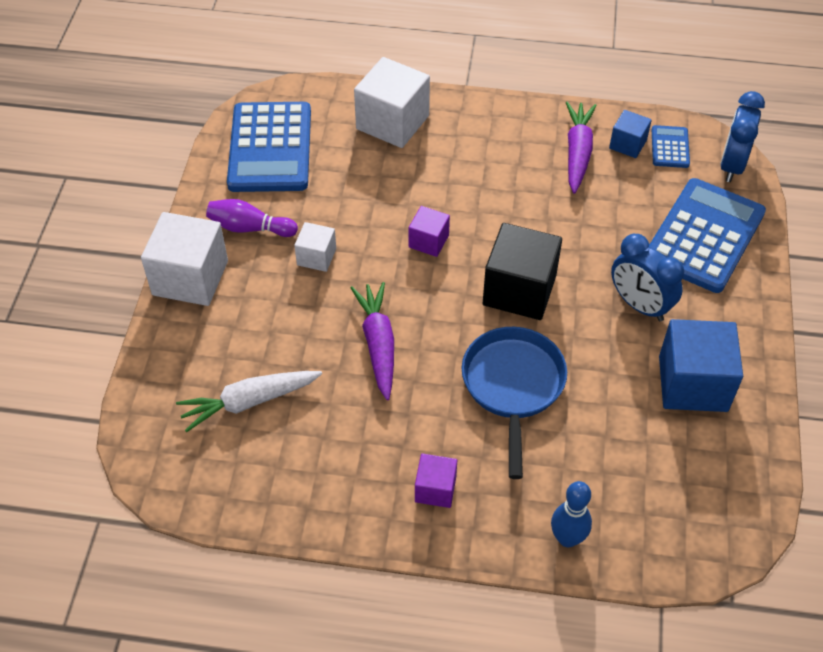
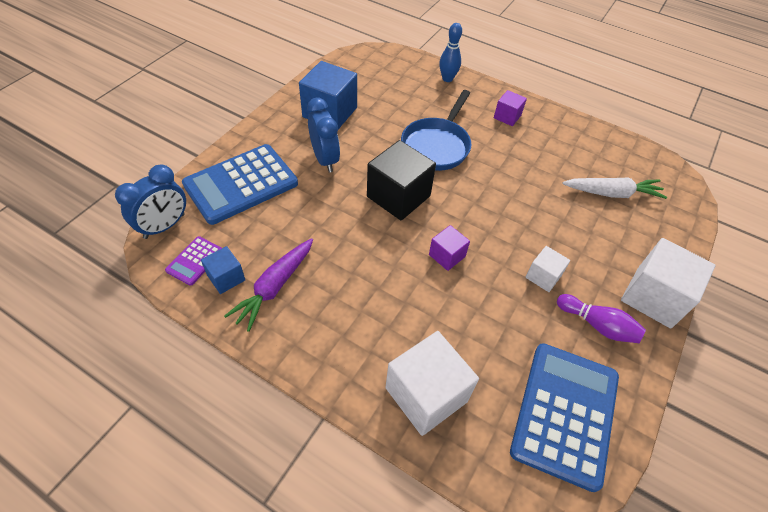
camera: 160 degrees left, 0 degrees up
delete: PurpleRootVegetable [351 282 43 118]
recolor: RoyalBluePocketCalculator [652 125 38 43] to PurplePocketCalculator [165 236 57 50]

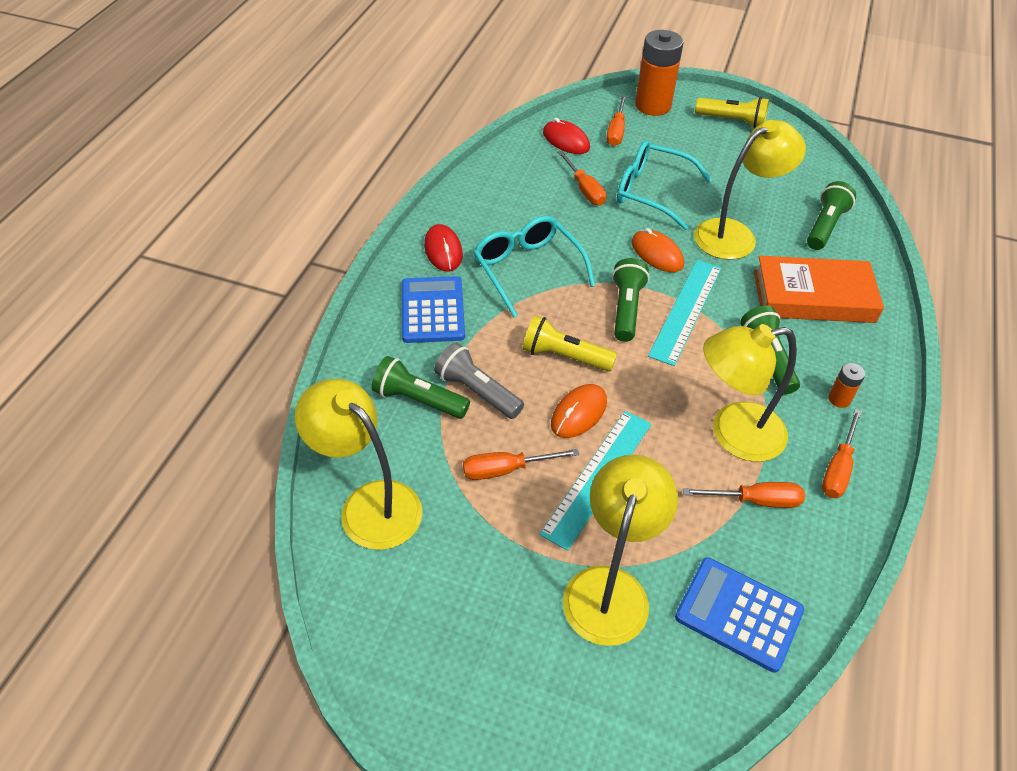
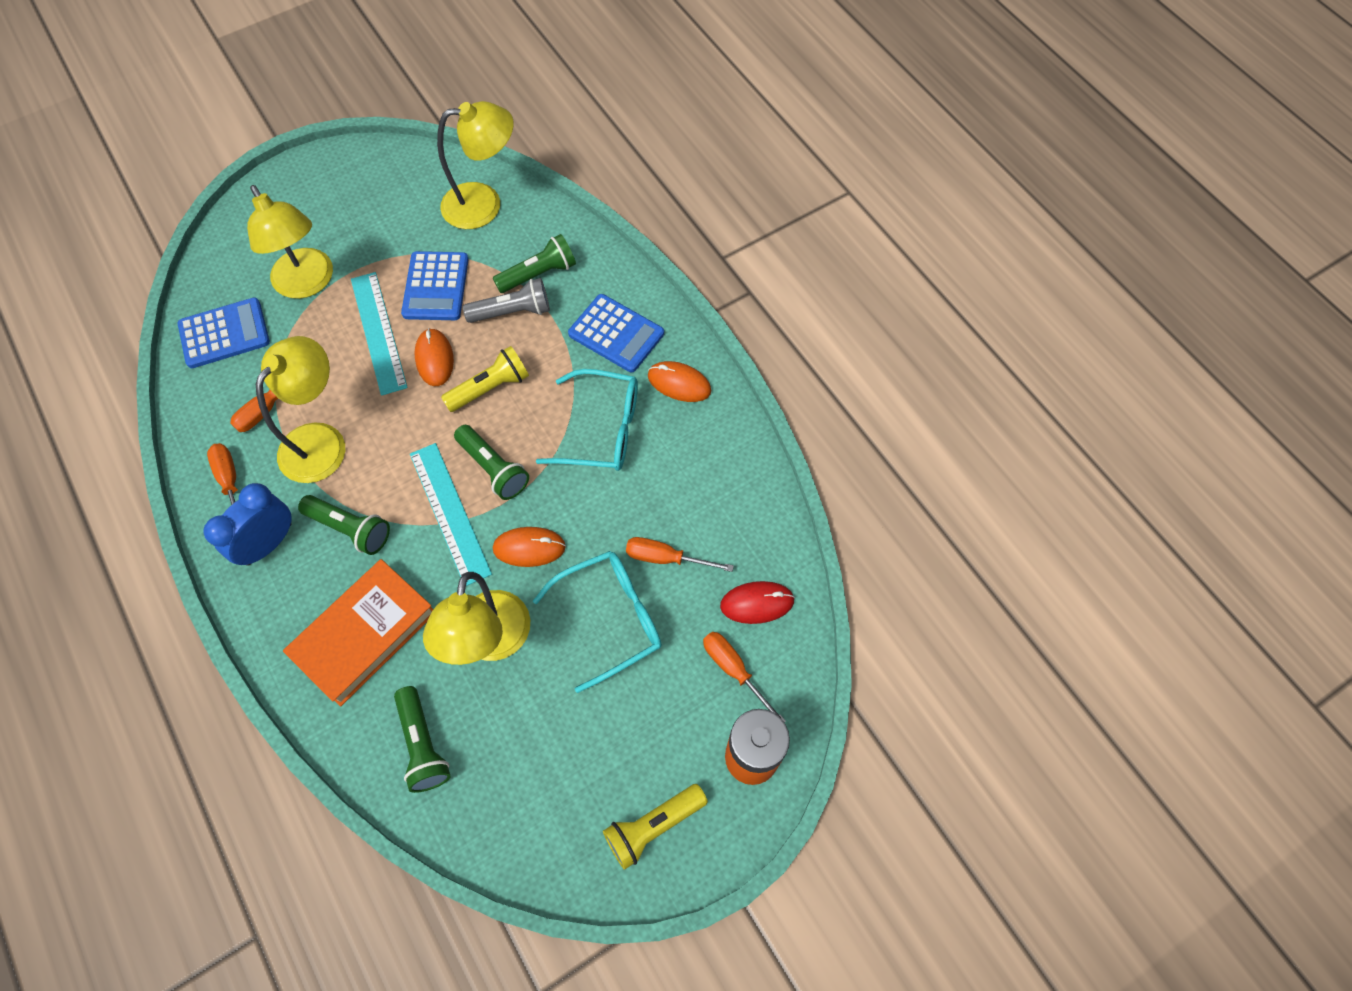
camera: 130 degrees right, 15 degrees up
replace: OrangeColouredScrewdriver [463 449 117 31] to RoyalBluePocketCalculator [401 251 68 69]; OrangeColouredAaBattery [828 363 37 45] to RoyalBlueBedsideClock [204 483 88 82]
recolor: RedPcMouse [424 224 39 47] to OrangeColouredPcMouse [648 361 63 41]

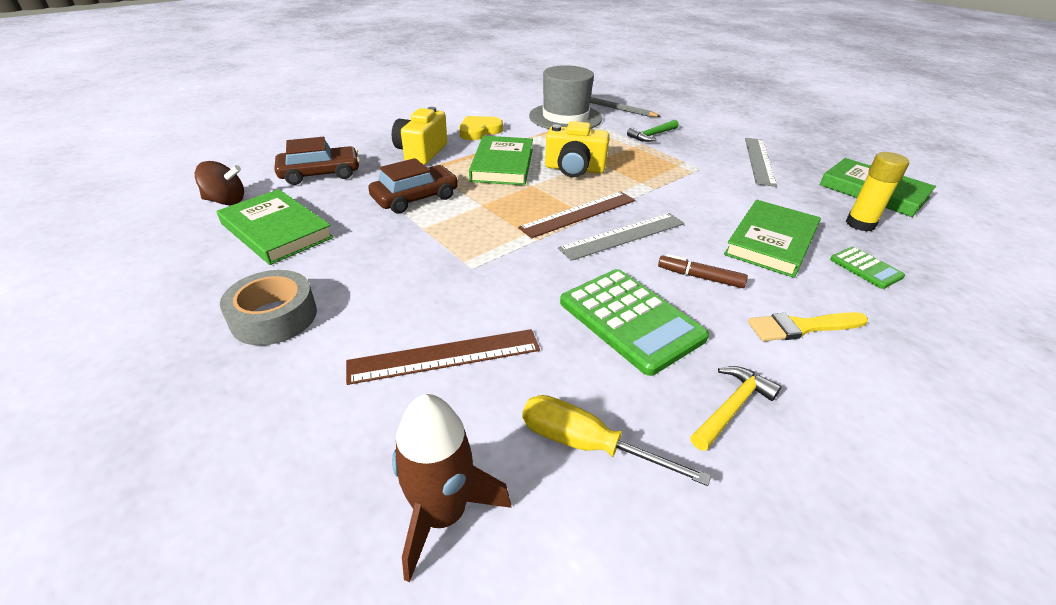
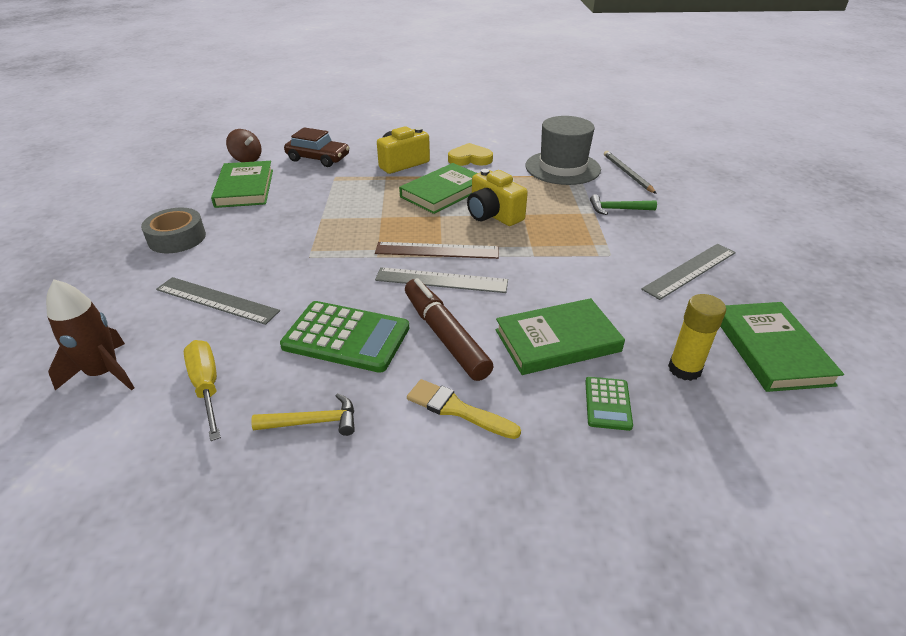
camera: 40 degrees right, 0 degrees up
delete: DarkBrownCar [368 158 91 56]
recolor: DarkBrownMeasuringStick [346 329 194 56] to GrayMeasuringStick [156 277 124 48]
rotate: GreenPocketCalculator [560 269 149 107] = [280 301 129 72] 75 degrees counterclockwise
resize: DarkBrownMarker [658 254 90 34] = [405 278 89 103] x1.83

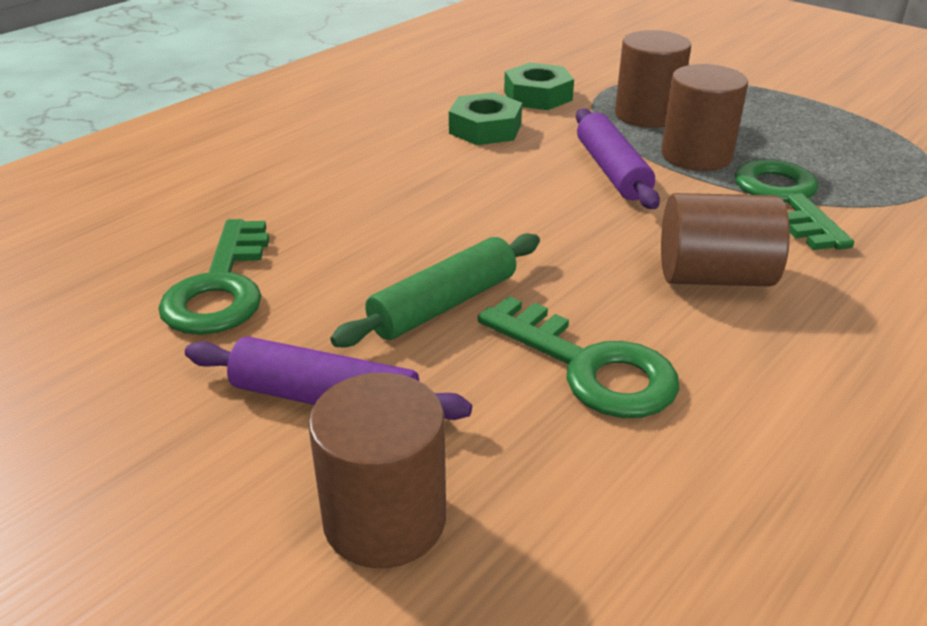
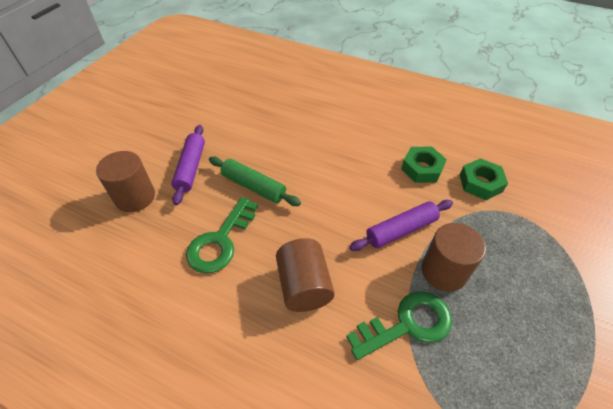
camera: 75 degrees right, 15 degrees up
delete: GreenKey [158 219 111 116]; DarkBrownCylinderShape [615 30 76 98]

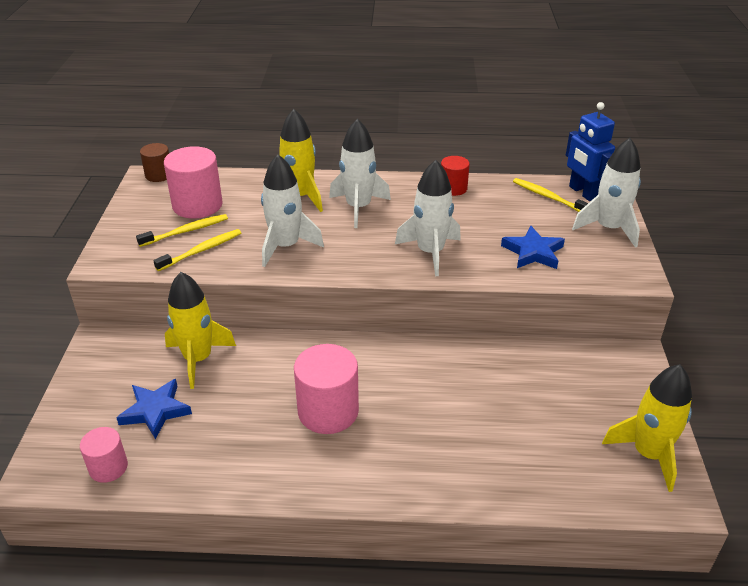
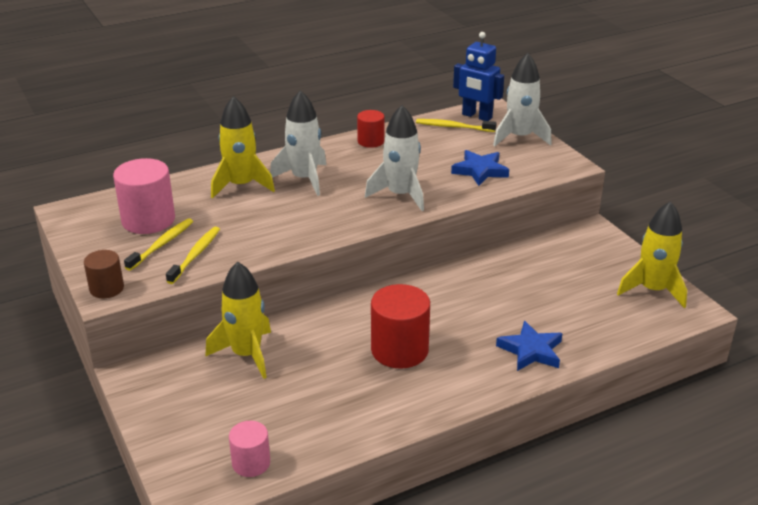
camera: 30 degrees left, 5 degrees down
delete: SnowWhiteRocket [261 154 63 113]
move: RoyalBlueStar [116 379 76 61] to [496 321 67 50]; DarkBrownCylinderShape [140 143 29 39] to [84 250 40 48]
recolor: RosePinkCylinderShape [294 344 65 90] to RedCylinderShape [371 284 59 85]

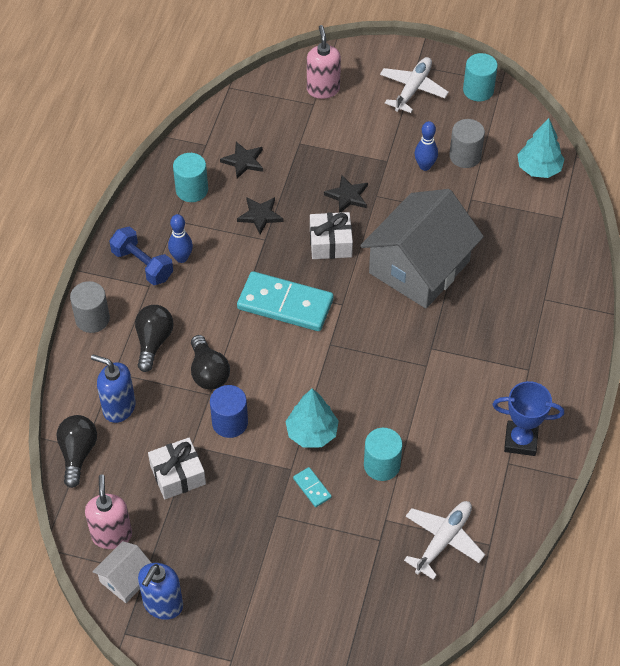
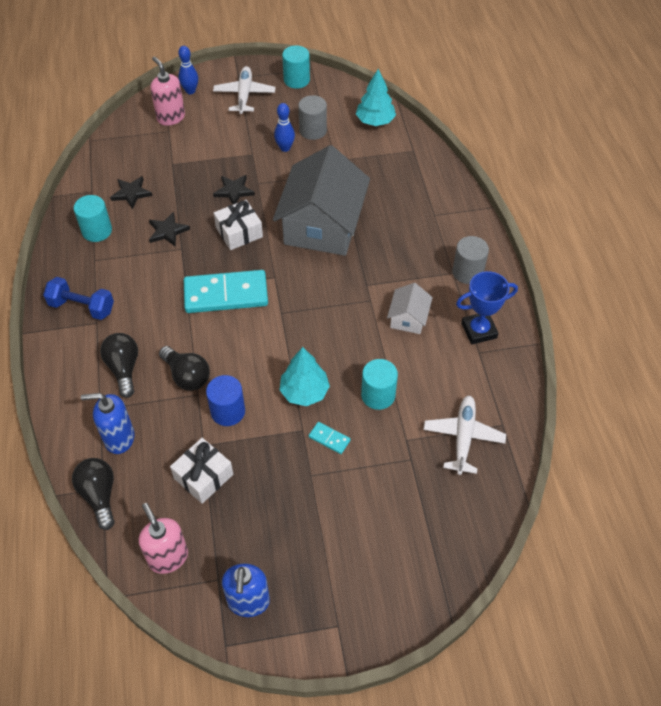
camera: 25 degrees left, 0 degrees up
move: GrayCylinderShape [70 281 40 52] to [452 236 37 48]; SnowWhiteToyHouse [92 541 59 62] to [387 283 46 51]; RoyalBlueTenpin [168 214 25 49] to [178 46 20 48]

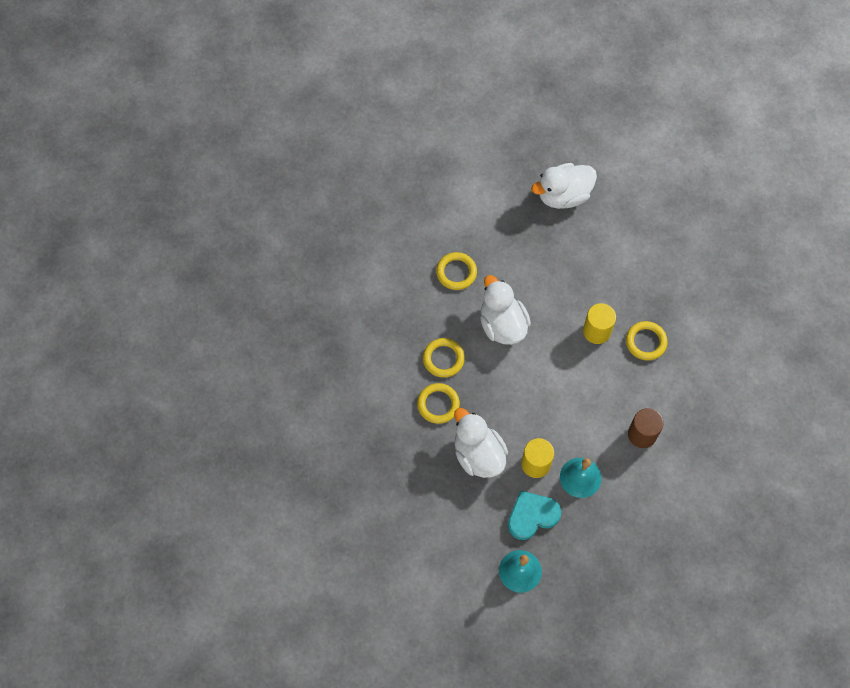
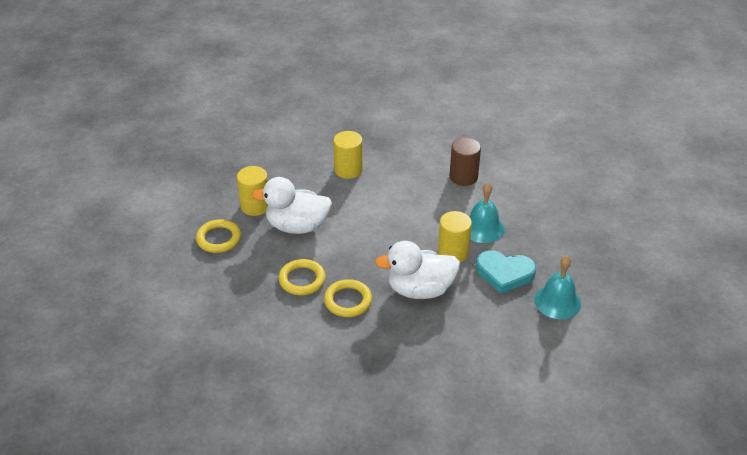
camera: 65 degrees left, 25 degrees down
delete: SnowWhiteRubberDuck [531 163 66 46]; YellowHoop [626 321 42 39]
insert: YellowCylinderShape [237 166 31 50]
rotate: TealHeartShape [508 491 53 49] = [476 250 60 44] 75 degrees counterclockwise

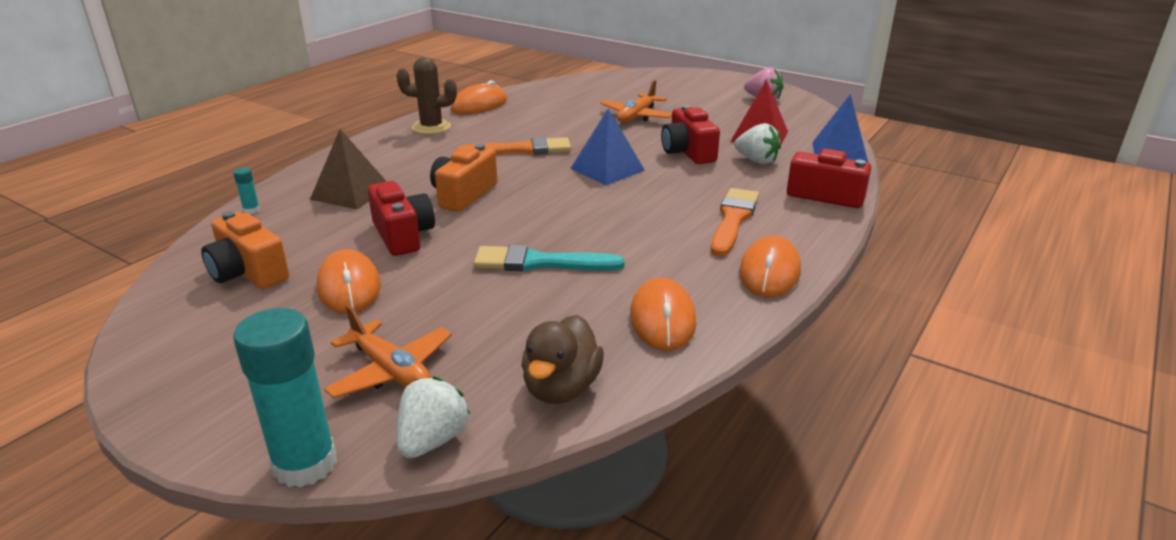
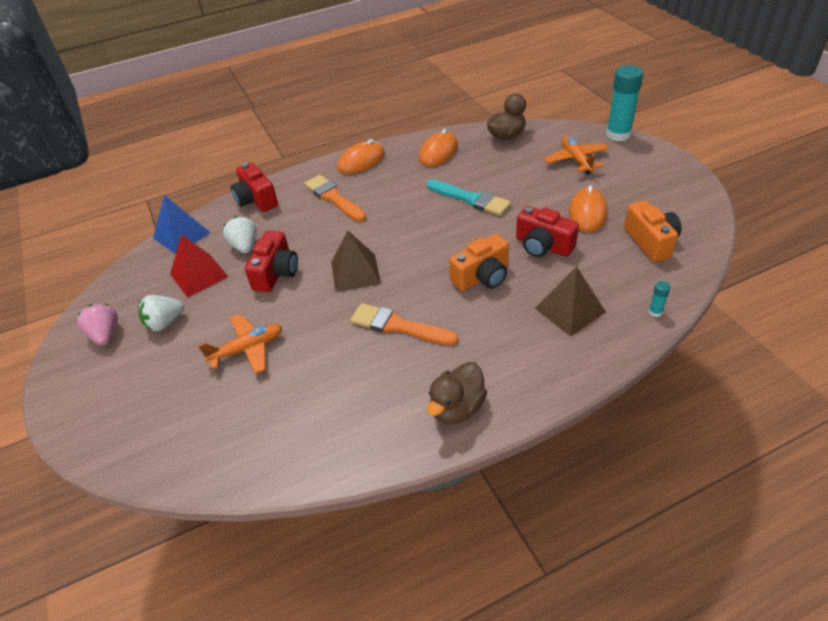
camera: 145 degrees left, 15 degrees up
delete: OrangeColouredPcMouse [451 80 56 34]
move: SnowWhiteStrawberry [397 377 73 81] to [138 295 46 36]
replace: DarkBrownPricklyPlant [397 57 60 77] to DarkBrownRubberDuck [427 362 60 62]
recolor: RoyalBluePyramidShape [570 108 75 77] to DarkBrownPyramidShape [331 231 50 61]
rotate: RedCompactCamera [368 181 67 75] = [516 206 63 51] 60 degrees counterclockwise; OrangeColouredPaintbrush [711 188 48 68] = [304 175 62 47] 90 degrees clockwise

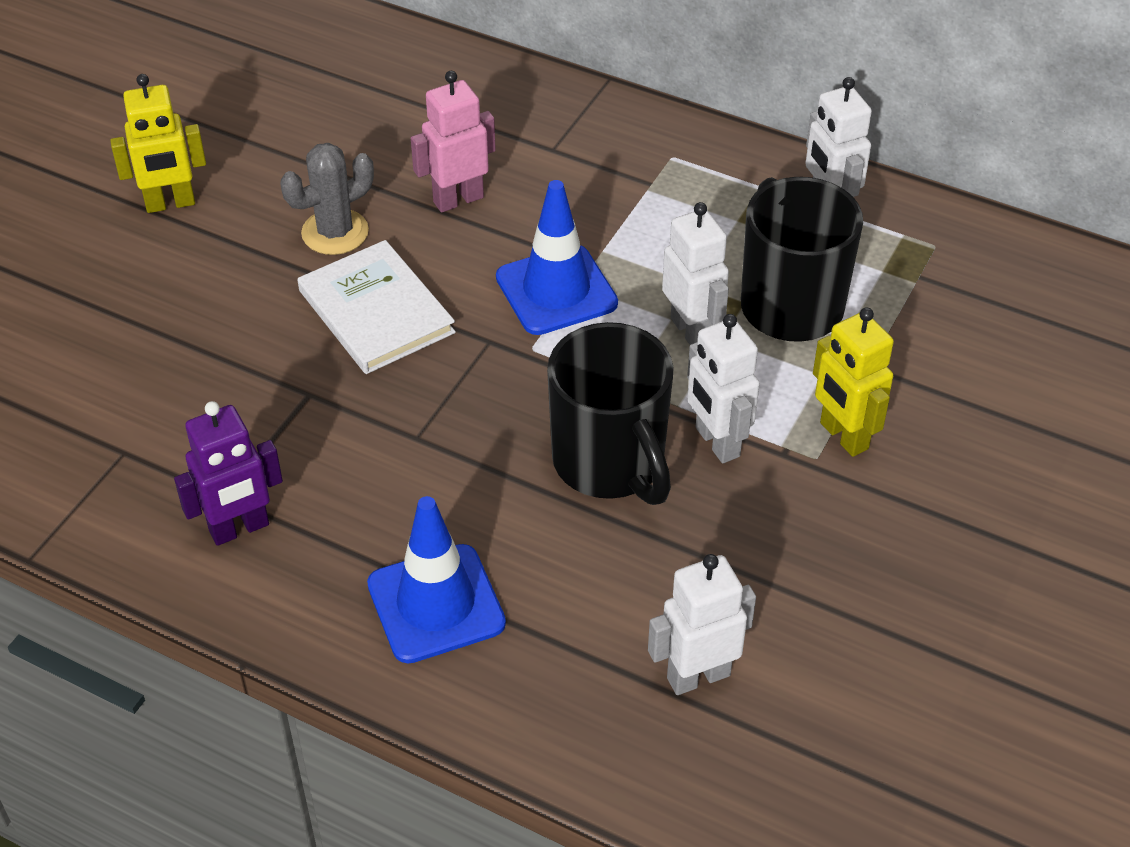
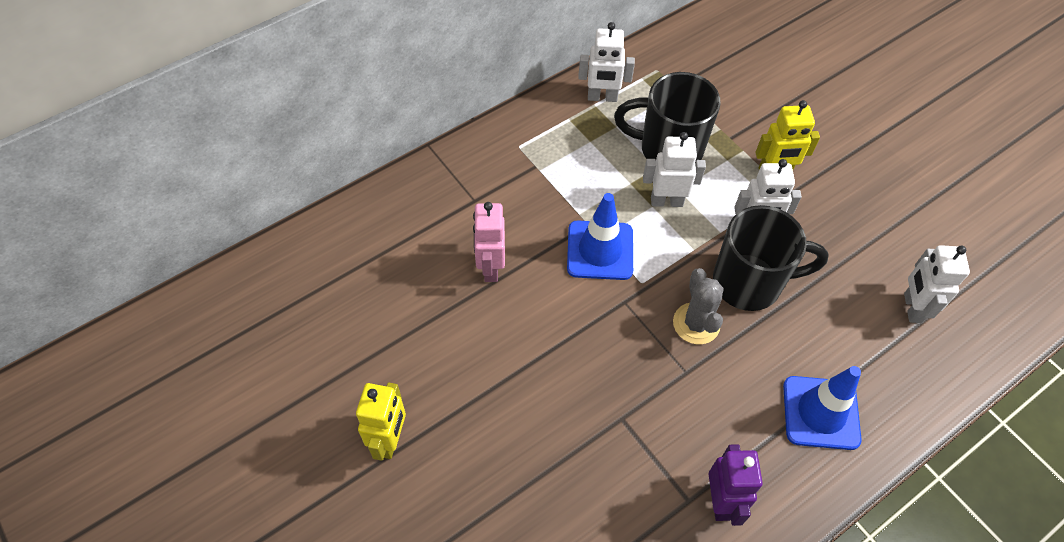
camera: 65 degrees left, 10 degrees up
delete: SnowWhiteBook [297 240 159 134]
move: GrayPricklyPlant [280 143 94 112] to [673 268 51 76]

